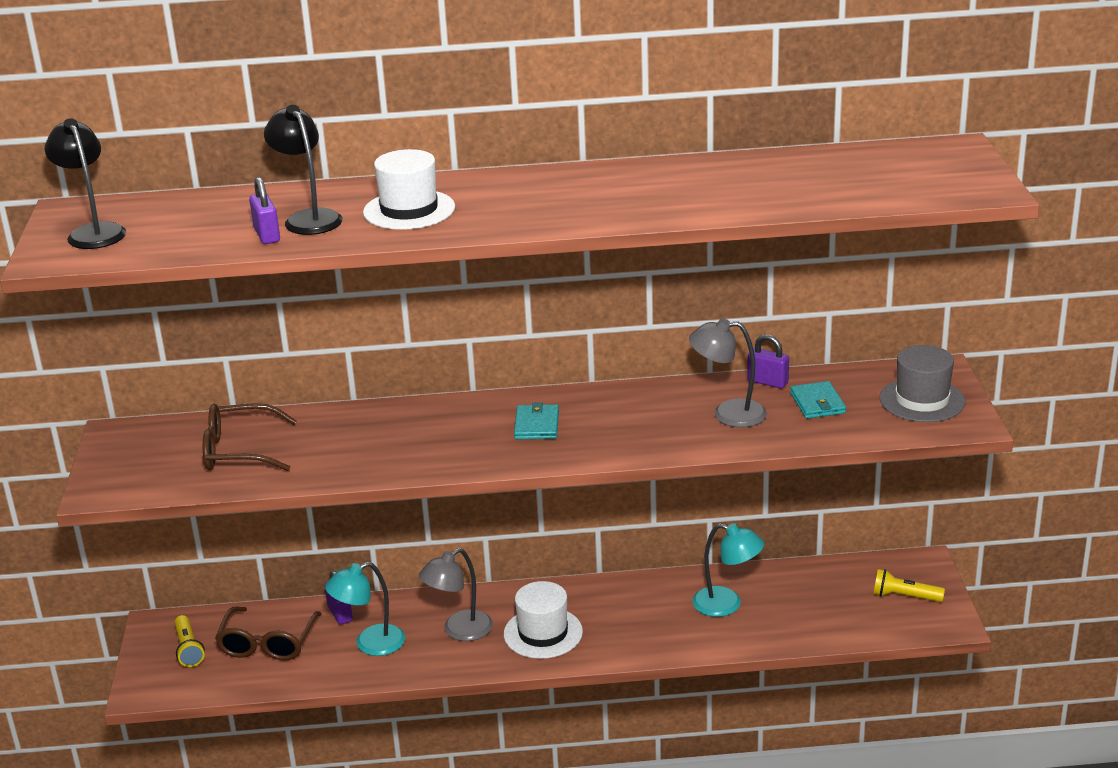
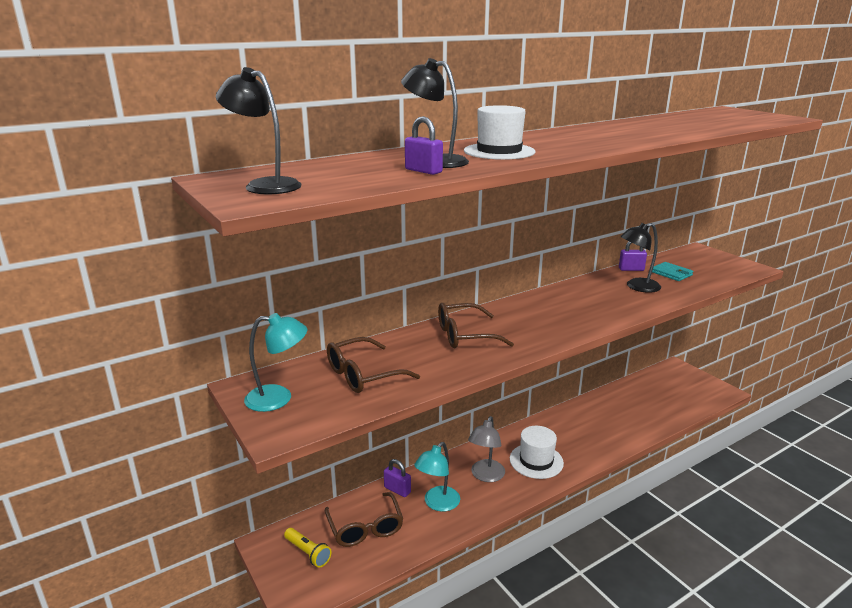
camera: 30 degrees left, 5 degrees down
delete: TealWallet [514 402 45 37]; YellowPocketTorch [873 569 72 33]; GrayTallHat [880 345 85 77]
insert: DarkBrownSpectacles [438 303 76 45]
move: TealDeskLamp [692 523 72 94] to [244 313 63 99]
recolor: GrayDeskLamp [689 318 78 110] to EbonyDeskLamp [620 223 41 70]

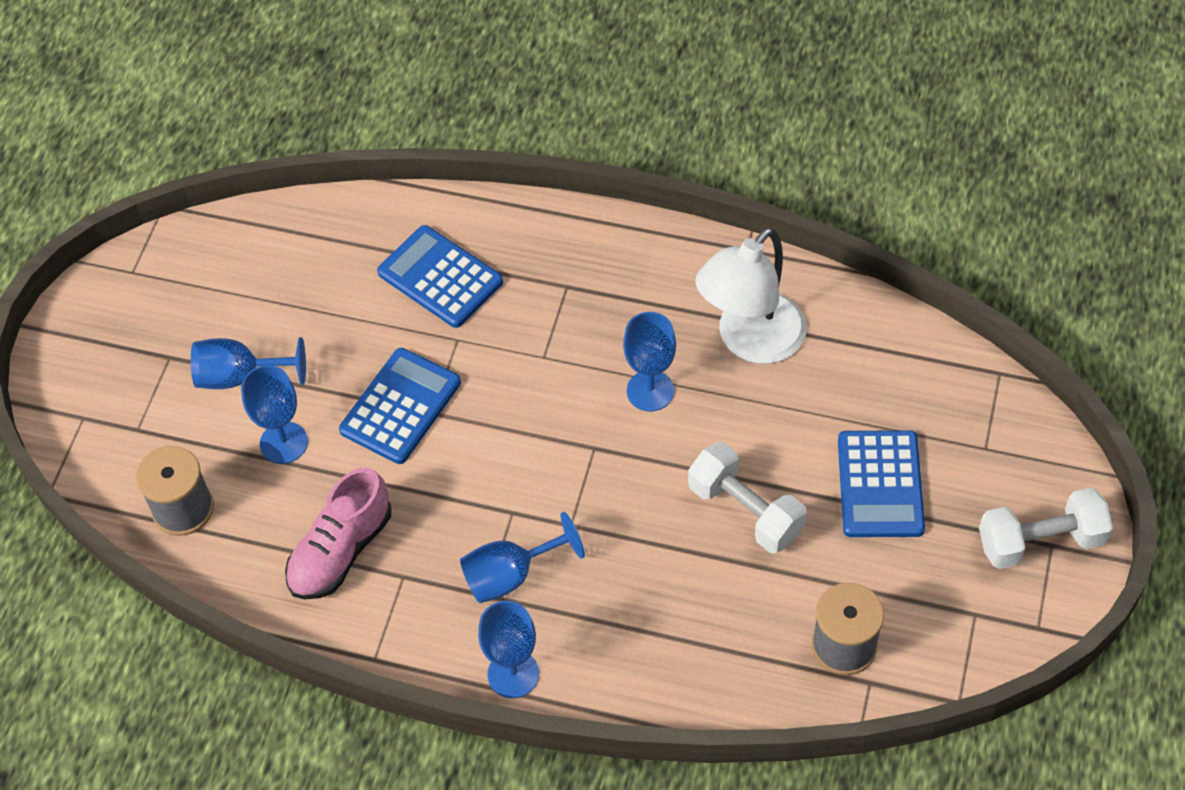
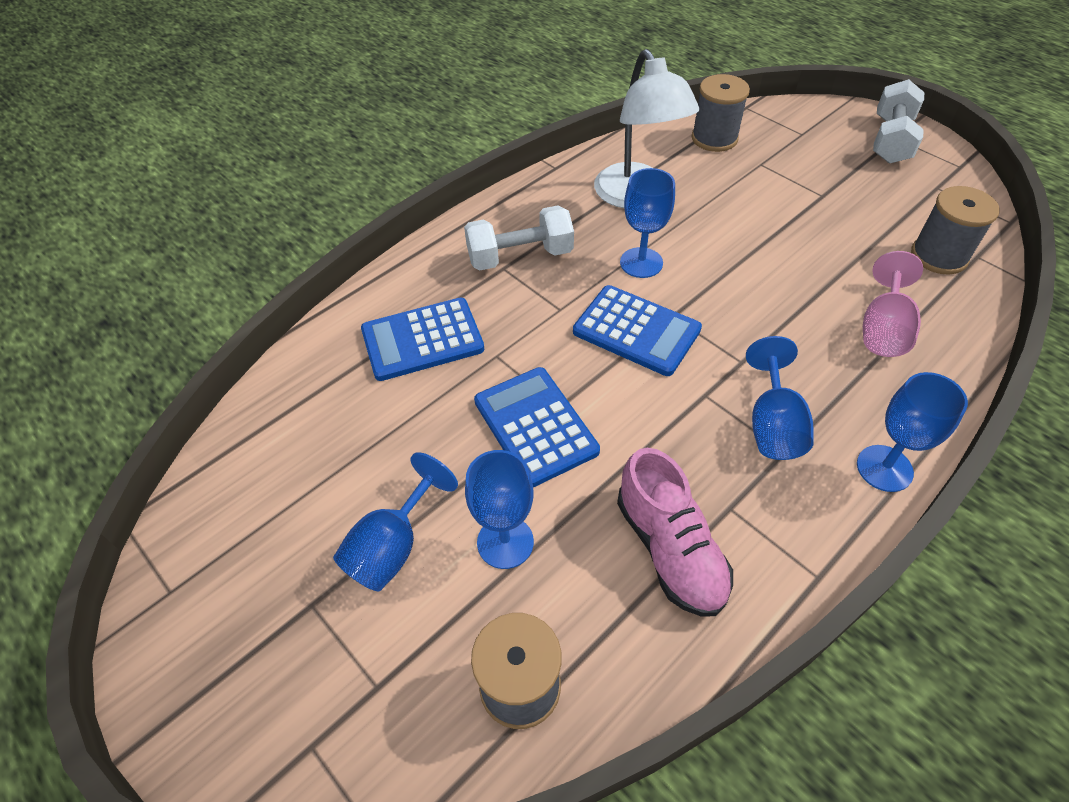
camera: 60 degrees left, 5 degrees down
insert: GrayBobbin [692 74 58 78]; RosePinkGoblet [863 251 60 106]
move: SnowWhiteHandWeight [688 442 119 111] to [464 206 110 65]; RoyalBluePocketCalculator [838 430 87 107] to [573 285 129 91]

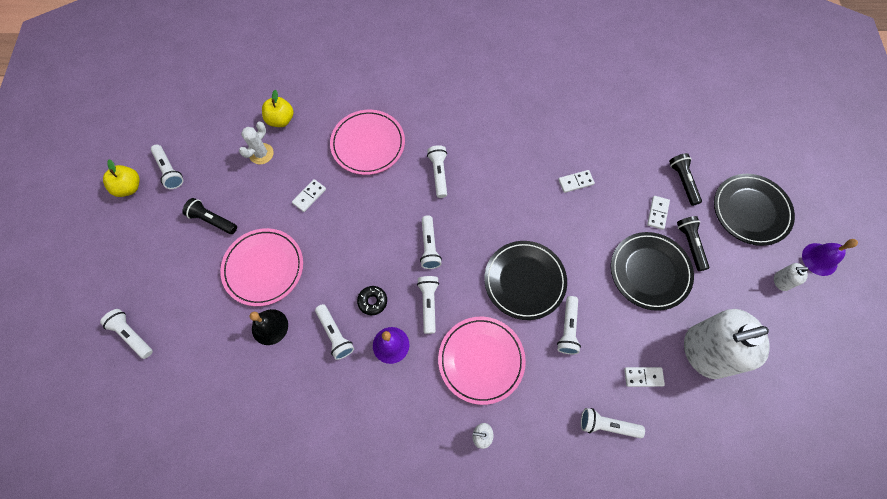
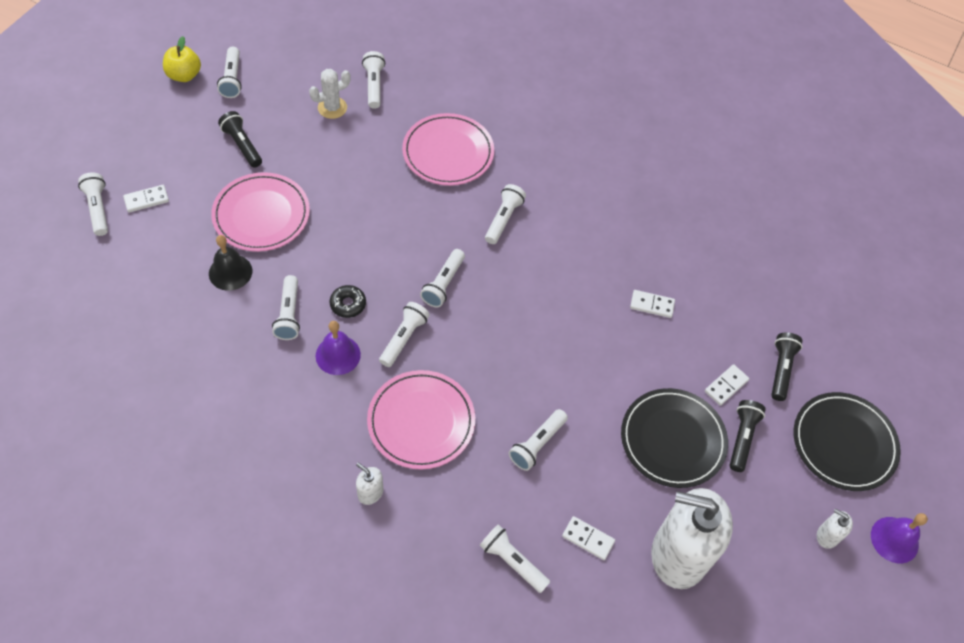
camera: 25 degrees right, 10 degrees down
delete: EbonyDinnerPlate [484 241 83 79]
move: SnowWhiteDominoPiece [292 179 34 33] to [123 185 46 27]
replace: YellowApple [262 90 31 37] to SnowWhitePocketTorch [362 51 23 58]

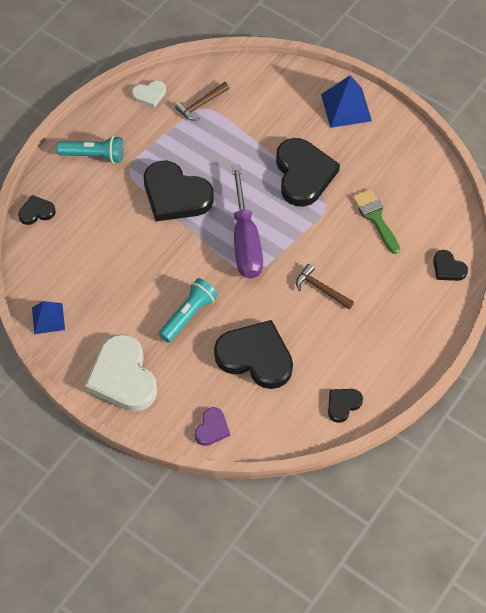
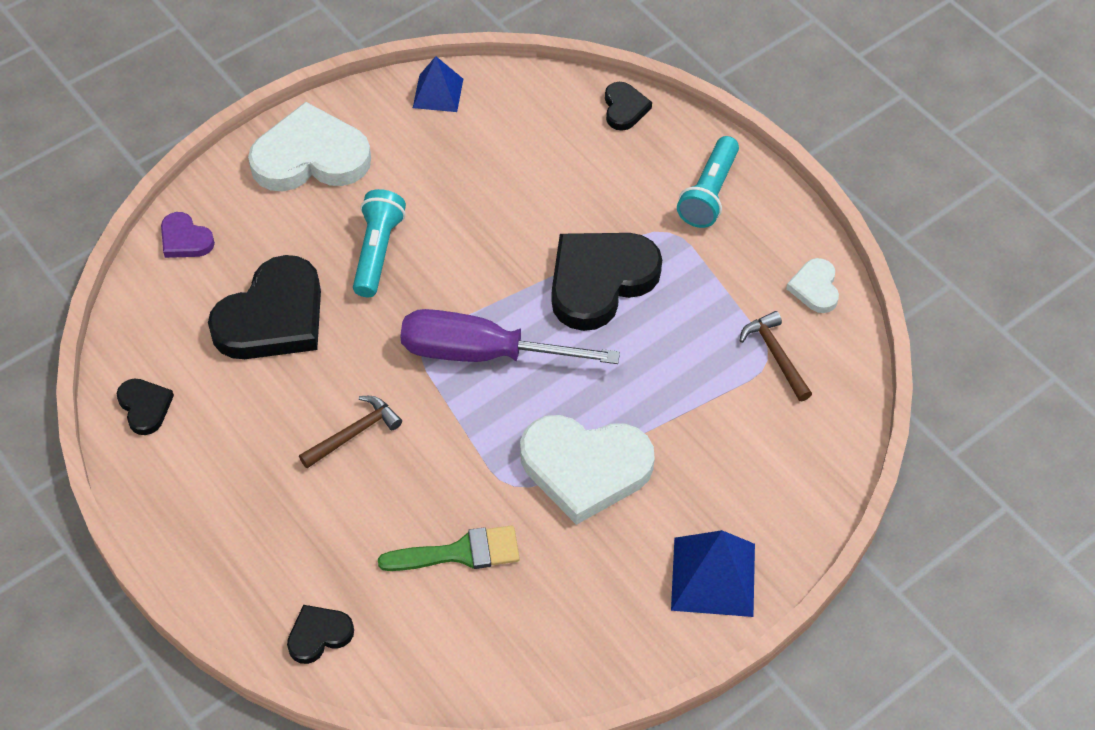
camera: 105 degrees right, 5 degrees down
recolor: EbonyHeartShape [276 138 64 69] to SnowWhiteHeartShape [520 415 135 110]
rotate: TealPocketTorch [159 278 59 65] = [353 189 53 108] 135 degrees counterclockwise

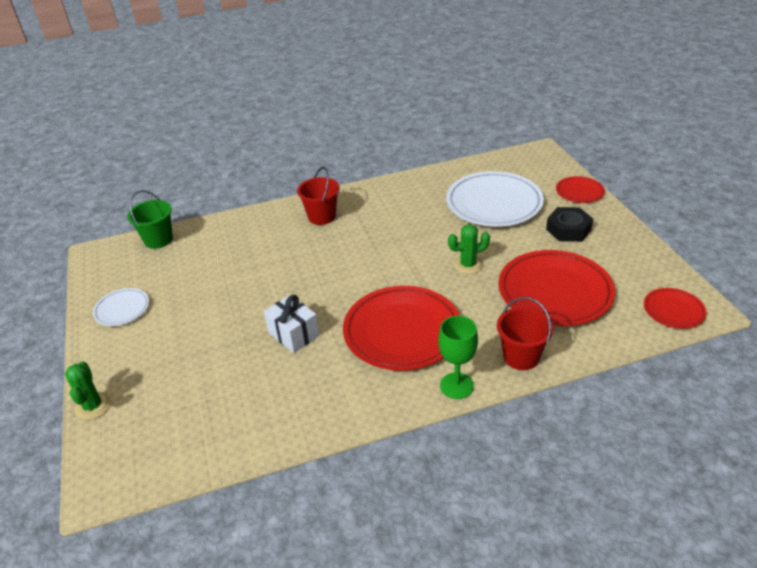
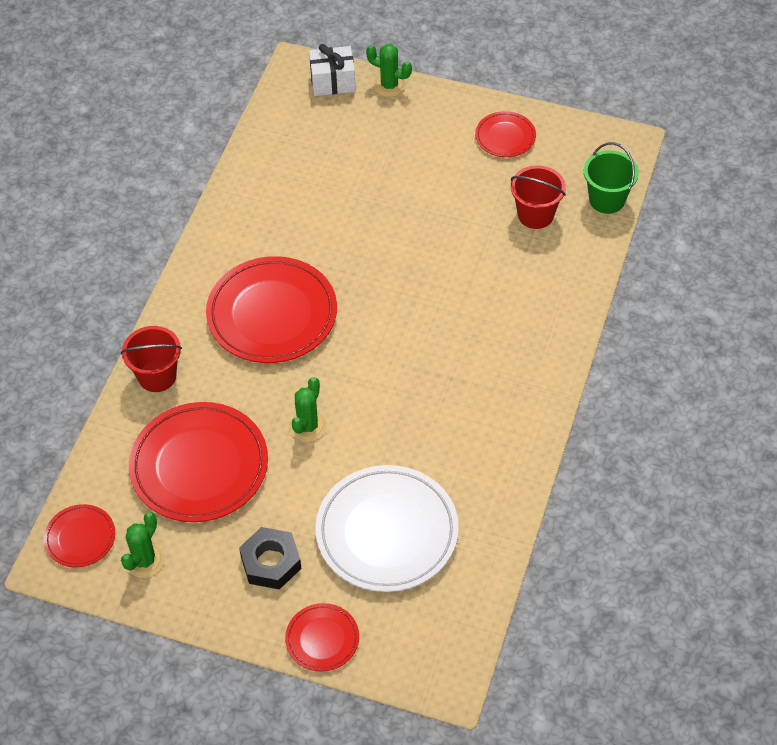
camera: 125 degrees right, 15 degrees up
delete: GreenGoblet [438 316 40 83]
insert: GreenPricklyPlant [121 512 44 66]
move: SnowWhiteWrappedGift [264 295 56 58] to [309 44 47 52]; RedBucket [297 167 43 58] to [511 165 55 64]
recolor: SnowWhiteDinnerPlate [93 288 56 38] to RedDinnerPlate [475 111 61 46]

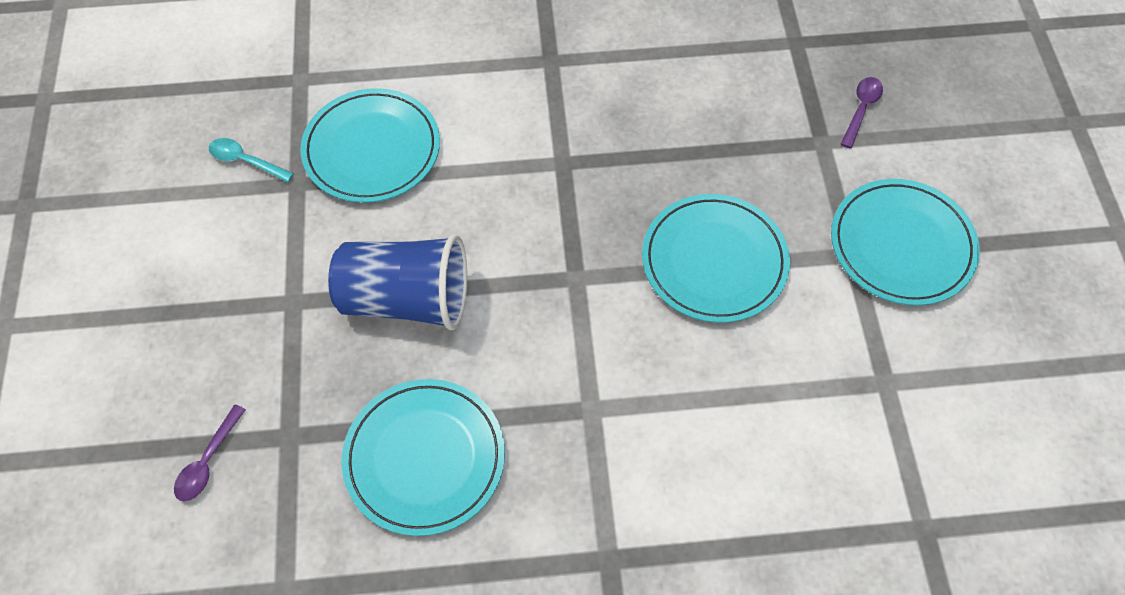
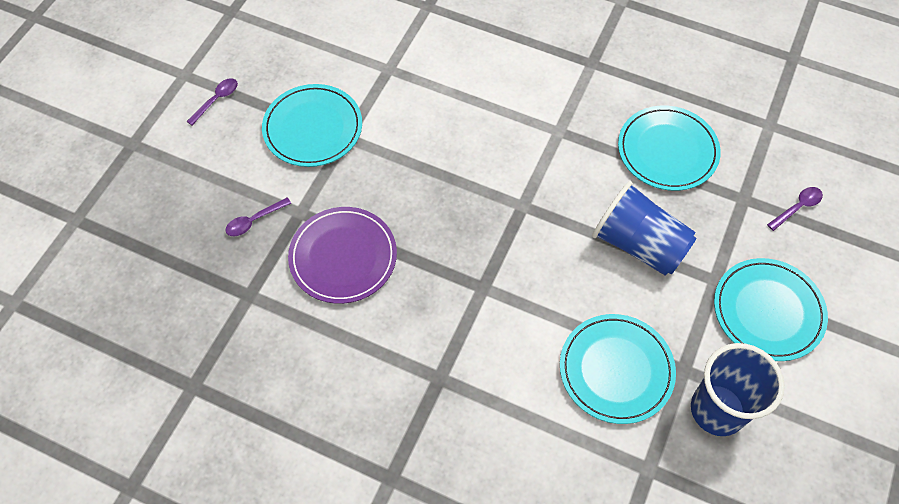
camera: 150 degrees left, 0 degrees up
insert: PurpleTeaspoon [187 78 51 47]; PurpleDinnerPlate [288 207 109 97]
move: TealDinnerPlate [642 194 148 129] to [714 258 114 103]
replace: TealTeaspoon [209 138 85 44] to RoyalBlueCup [691 343 94 93]

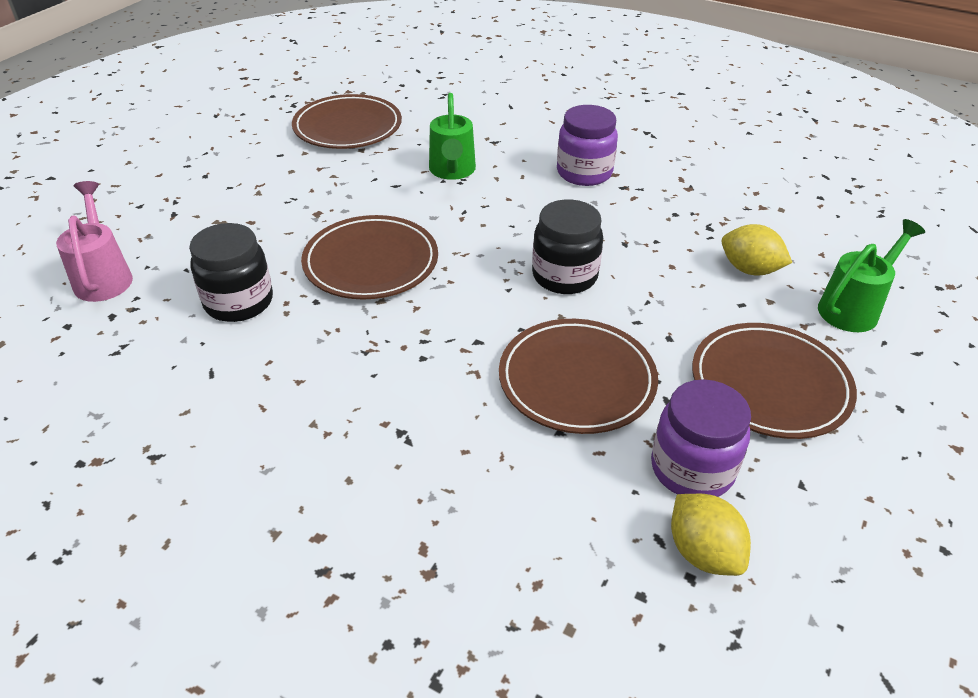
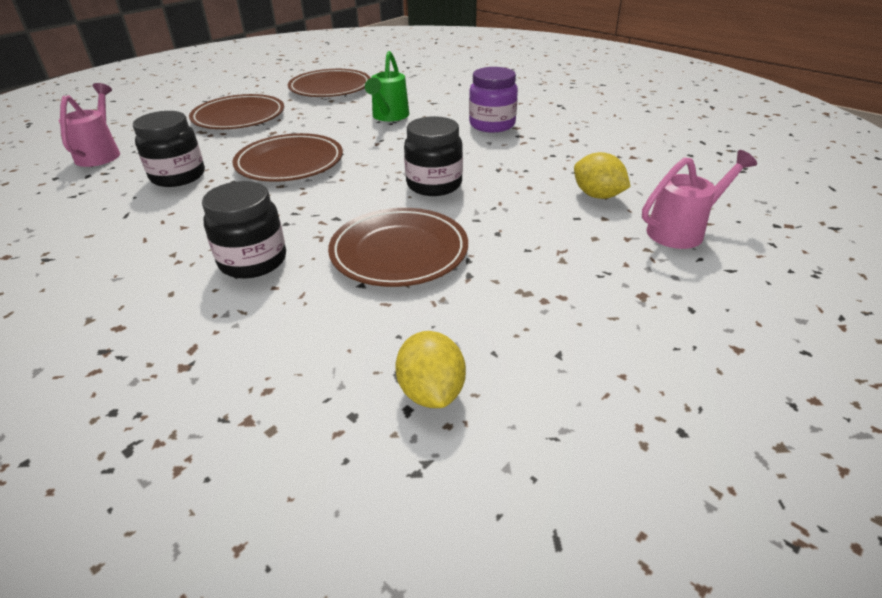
camera: 15 degrees right, 5 degrees down
delete: PurplePreserveJar [651 379 100 118]
insert: EbonyPreserveJar [202 181 84 97]
move: DarkBrownDinnerPlate [692 323 165 116] to [189 94 95 35]
recolor: GreenWateringPot [818 219 107 113] to RosePinkWateringPot [642 150 115 99]

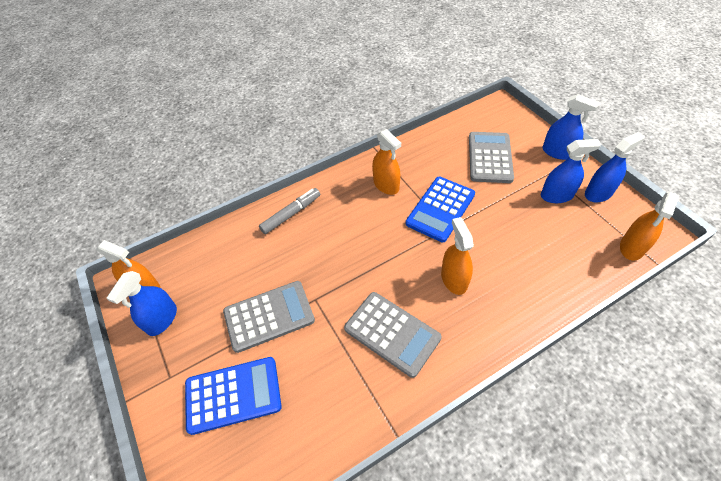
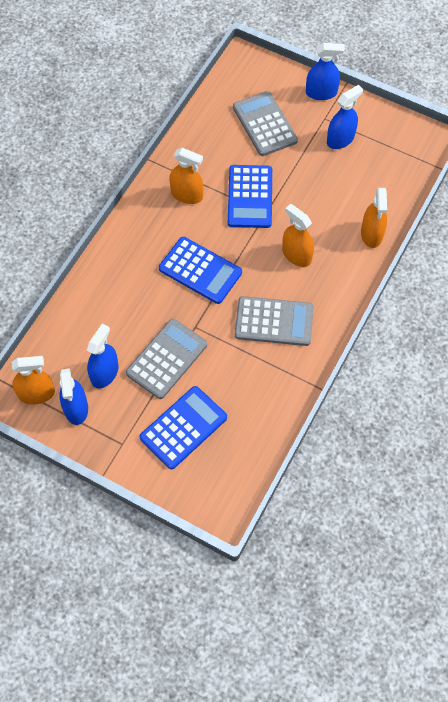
camera: 35 degrees left, 10 degrees up
delete: GrayMarker [259 188 61 46]
insert: RoyalBluePocketCalculator [159 237 83 67]
move: RoyalBlueSprayCleaner [585 132 60 70] to [87 324 32 64]; OrangeColouredSprayCleaner [620 192 60 69] to [361 188 26 60]

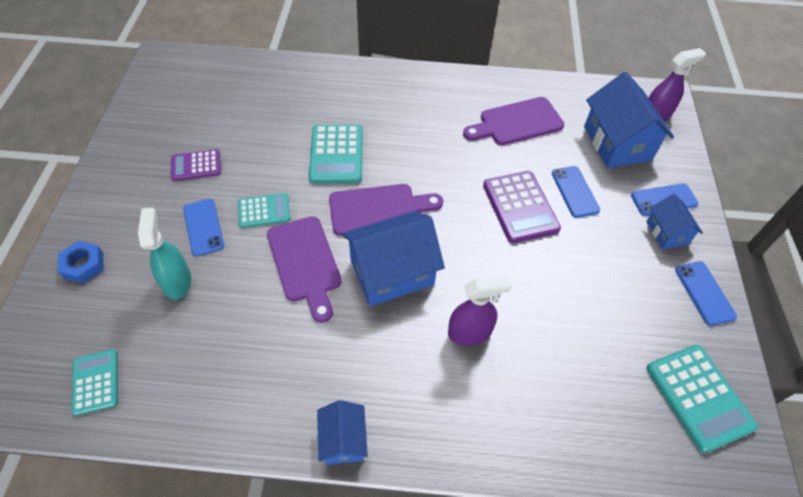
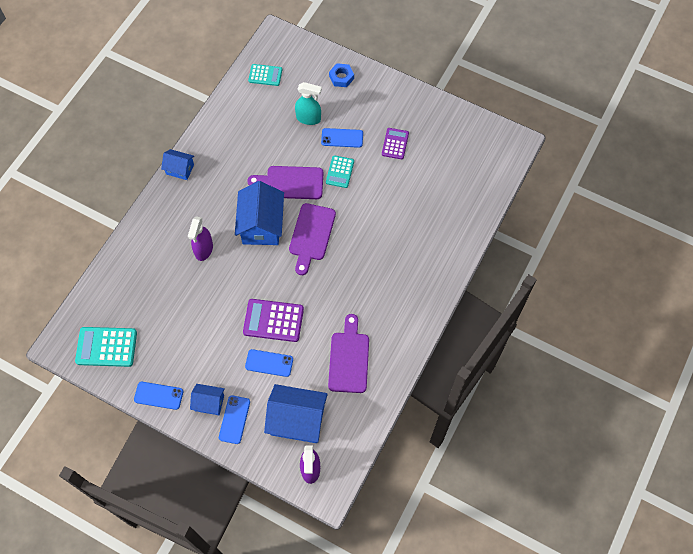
camera: 115 degrees right, 10 degrees up
delete: TealPocketCalculator [309 125 54 58]

